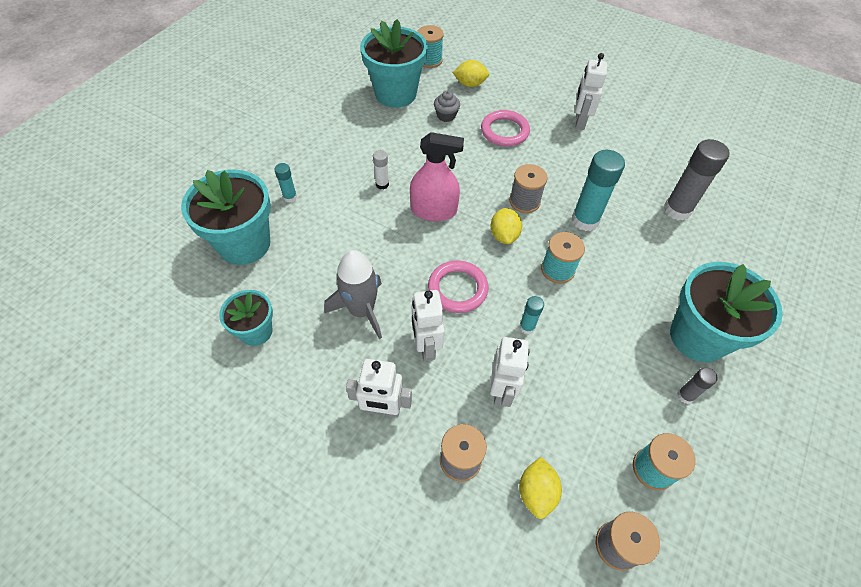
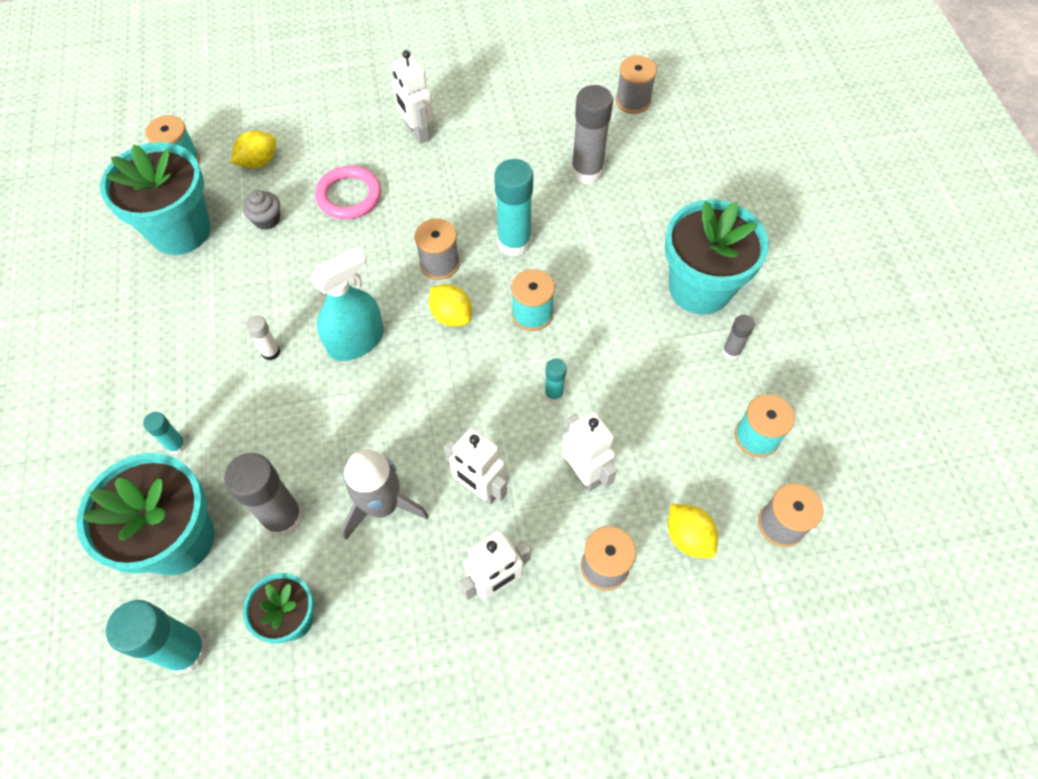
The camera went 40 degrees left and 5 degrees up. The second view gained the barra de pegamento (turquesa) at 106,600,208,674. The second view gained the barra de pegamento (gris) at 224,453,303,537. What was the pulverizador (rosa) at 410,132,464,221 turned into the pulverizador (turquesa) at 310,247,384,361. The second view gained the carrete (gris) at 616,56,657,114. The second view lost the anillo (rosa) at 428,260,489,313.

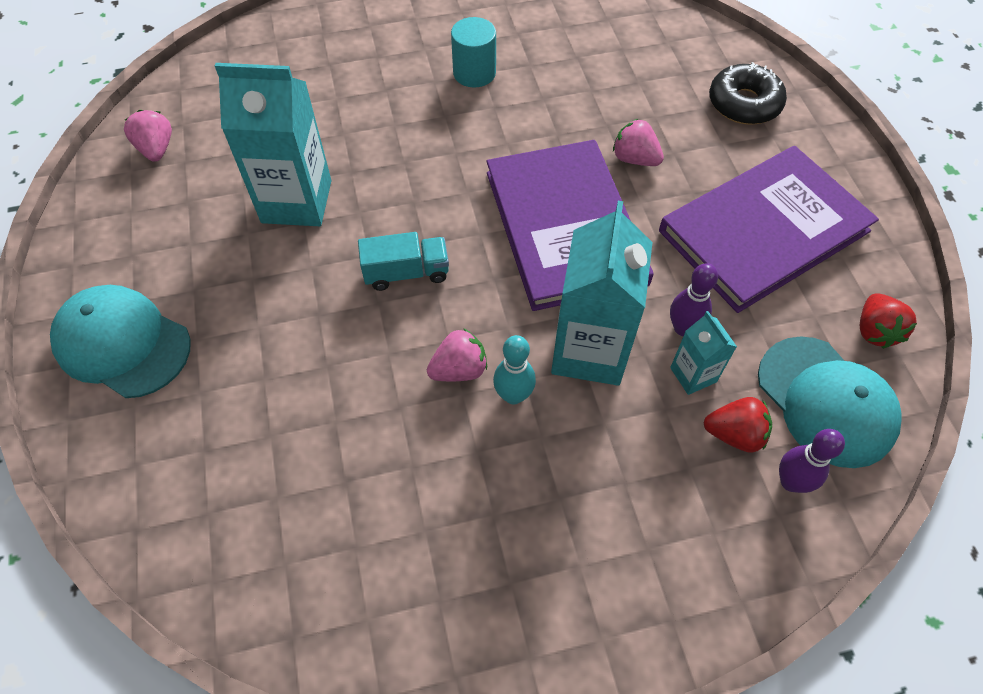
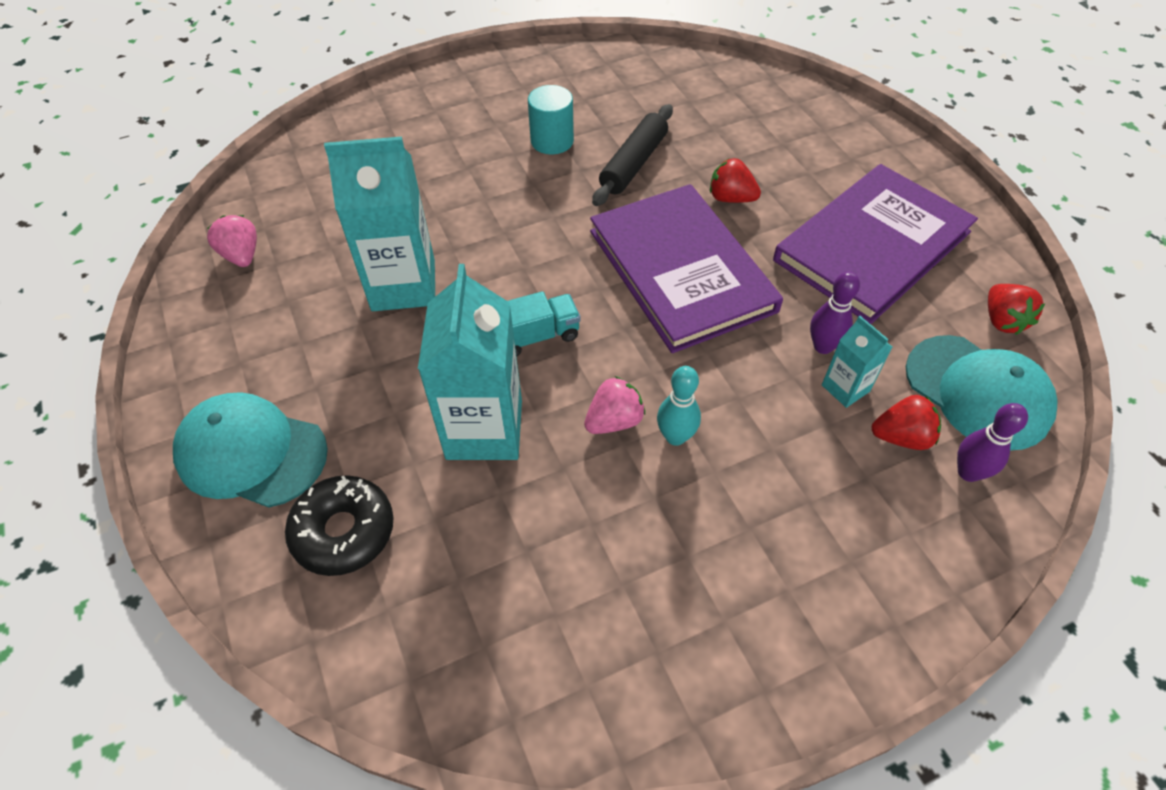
The camera went 10 degrees left and 5 degrees down. The rosquilla (negro) ended up elsewhere, having gone from 709,62,787,125 to 285,475,394,576. The cartón de leche (turquesa) ended up elsewhere, having gone from 551,201,653,386 to 418,264,522,460. The second view gained the rodillo (negro) at 592,104,673,206. What was the fresa (rosa) at 613,119,664,166 turned into the fresa (rojo) at 710,158,761,203.

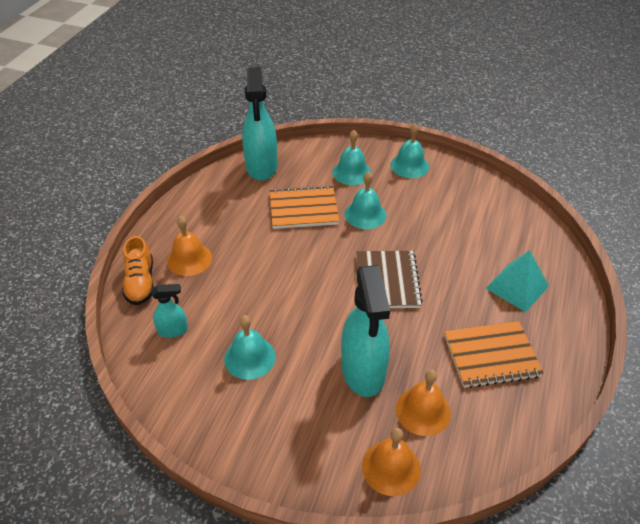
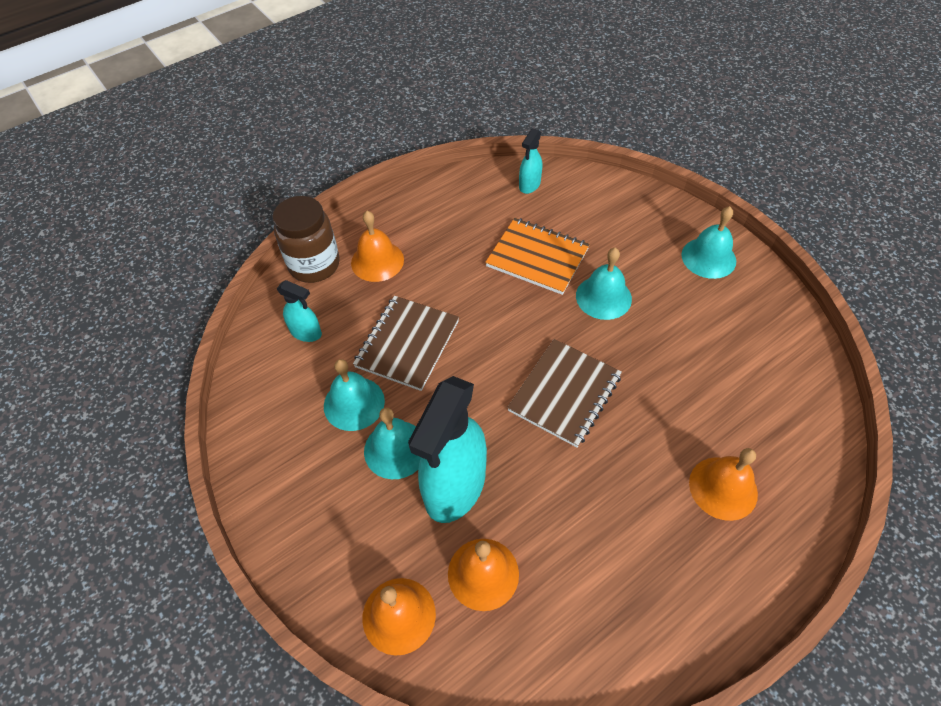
The camera went 35 degrees right and 10 degrees up. Where the zapato (naranja) stood at 122,236,154,305, the tarro (marrón) came to stand at 273,196,340,283. The second view gained the cuaderno (marrón) at 353,296,459,391. The campana (turquesa) ended up elsewhere, having gone from 332,130,371,185 to 364,407,421,479. The size of the pulverizador (turquesa) at 242,67,278,181 changed by a factor of 0.48. Where the pirámide (turquesa) stood at 486,250,549,312, the campana (naranja) came to stand at 689,448,758,521. The second view lost the cuaderno (naranja) at 444,321,544,388.

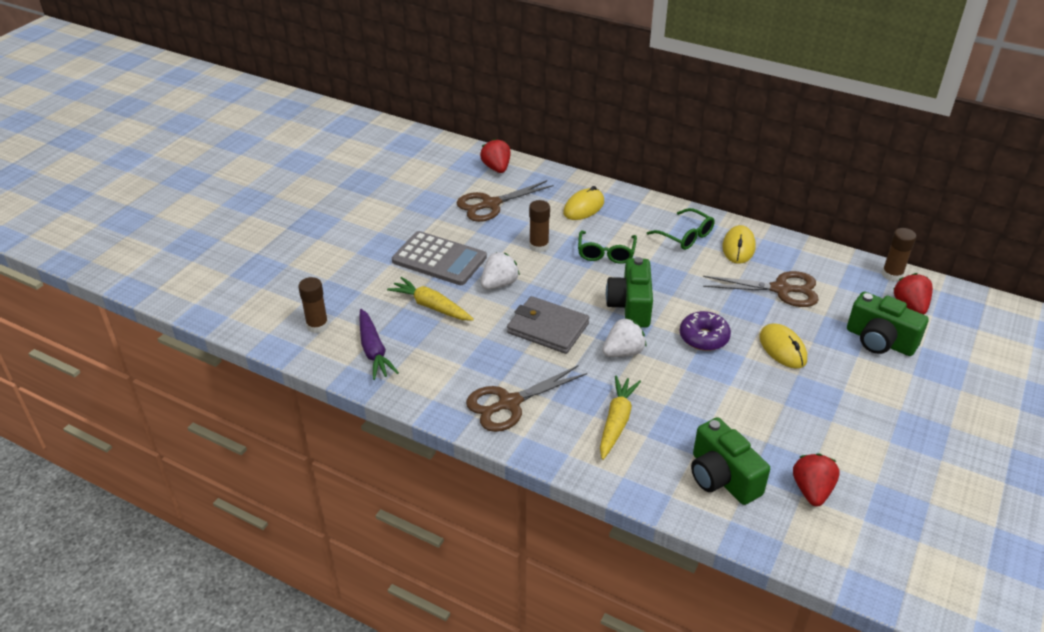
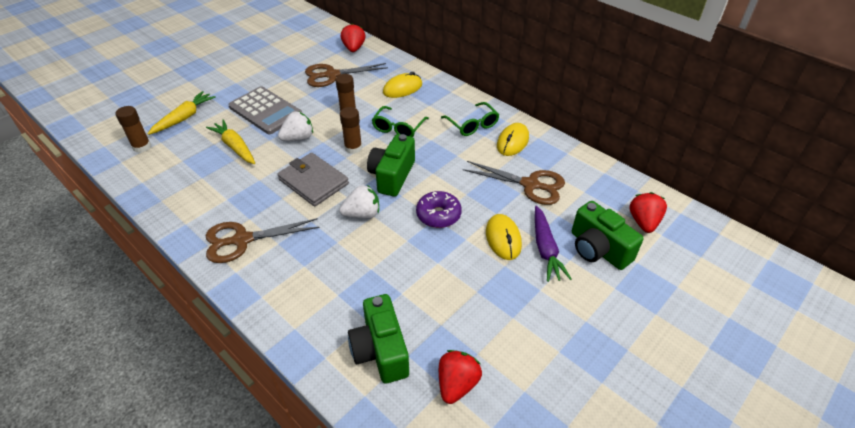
The camera went 15 degrees right and 5 degrees up. The zanahoria (amarillo) ended up elsewhere, having gone from 600,376,641,460 to 148,91,216,135. The barra de pegamento (marrón) ended up elsewhere, having gone from 882,228,916,281 to 340,107,362,154. The zanahoria (morado) ended up elsewhere, having gone from 359,309,399,380 to 535,206,572,282.

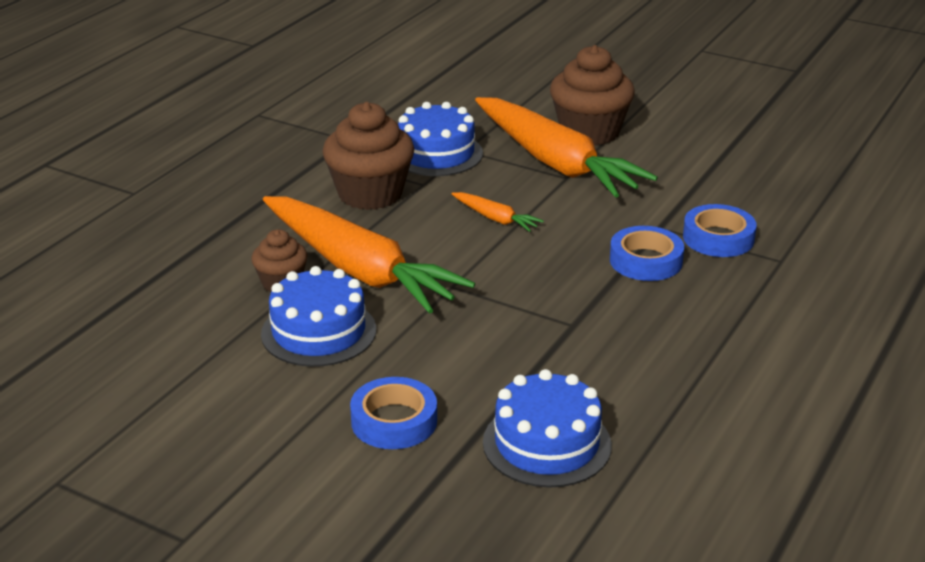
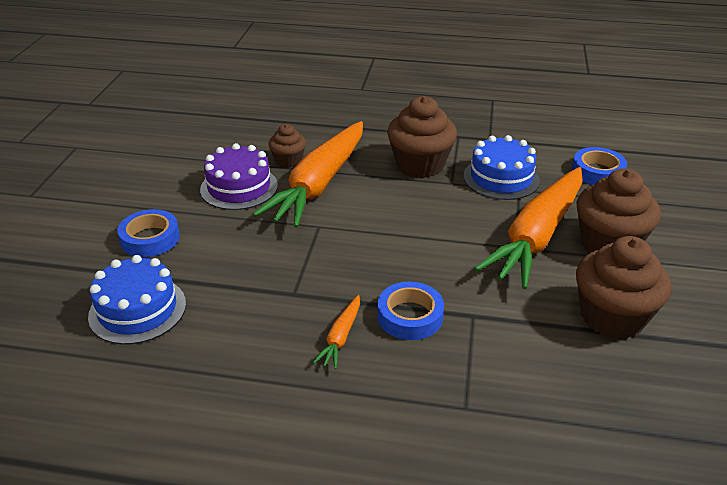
The camera went 70 degrees right and 5 degrees up. What was the tarta (azul) at 261,266,376,367 turned into the tarta (morado) at 200,143,278,210. The zanahoria (naranja) ended up elsewhere, having gone from 451,192,544,232 to 313,295,360,369. The cinta adhesiva (azul) ended up elsewhere, having gone from 683,204,757,257 to 572,147,627,185. The second view gained the magdalena (marrón) at 576,236,671,339.

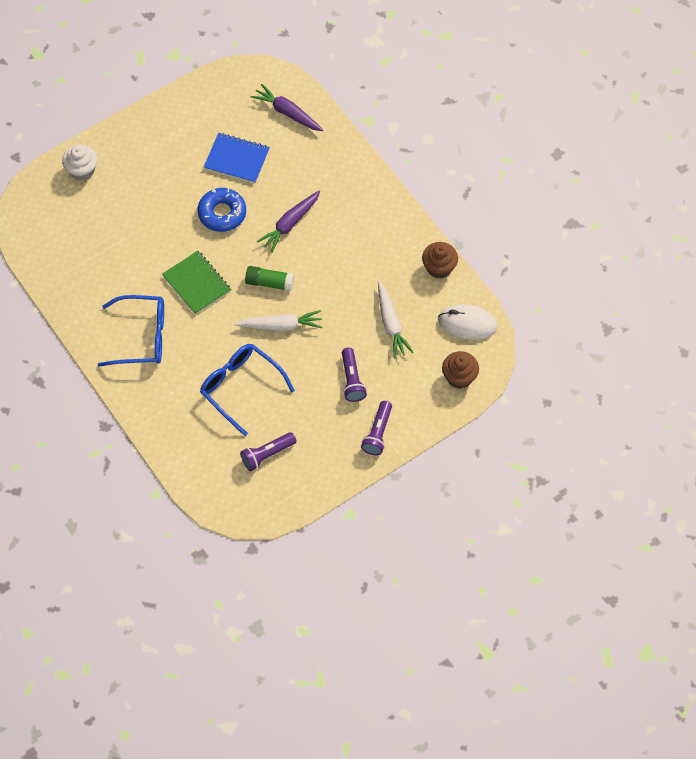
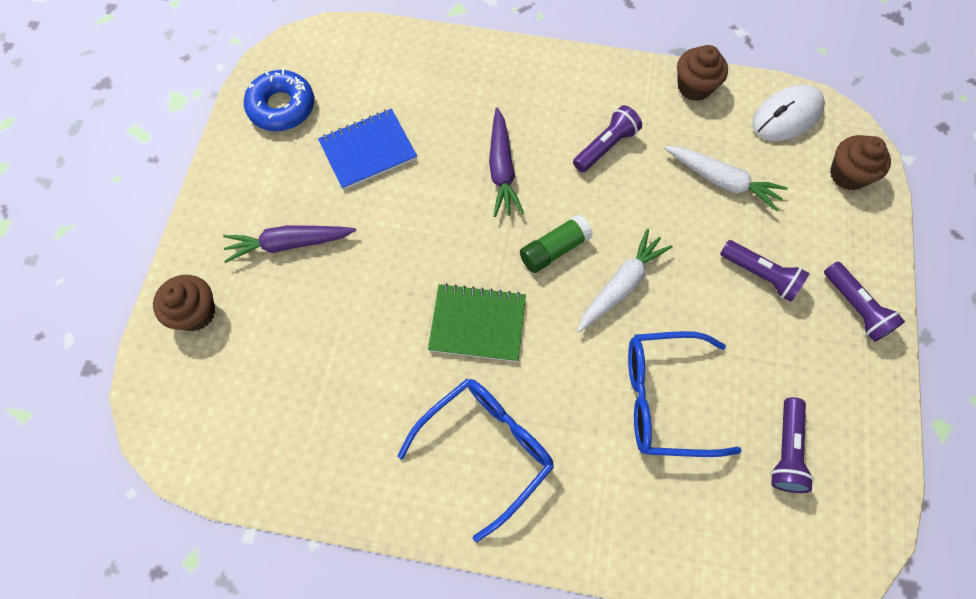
The camera went 45 degrees left and 5 degrees up. What was the magdalena (blanco) at 62,144,97,181 turned into the magdalena (marrón) at 153,275,215,331. The zanahoria (morado) ended up elsewhere, having gone from 251,84,323,131 to 223,225,356,263. The rosquilla (azul) ended up elsewhere, having gone from 198,188,246,232 to 244,69,314,131. The second view gained the lámpara de mano (morado) at 573,105,642,173.

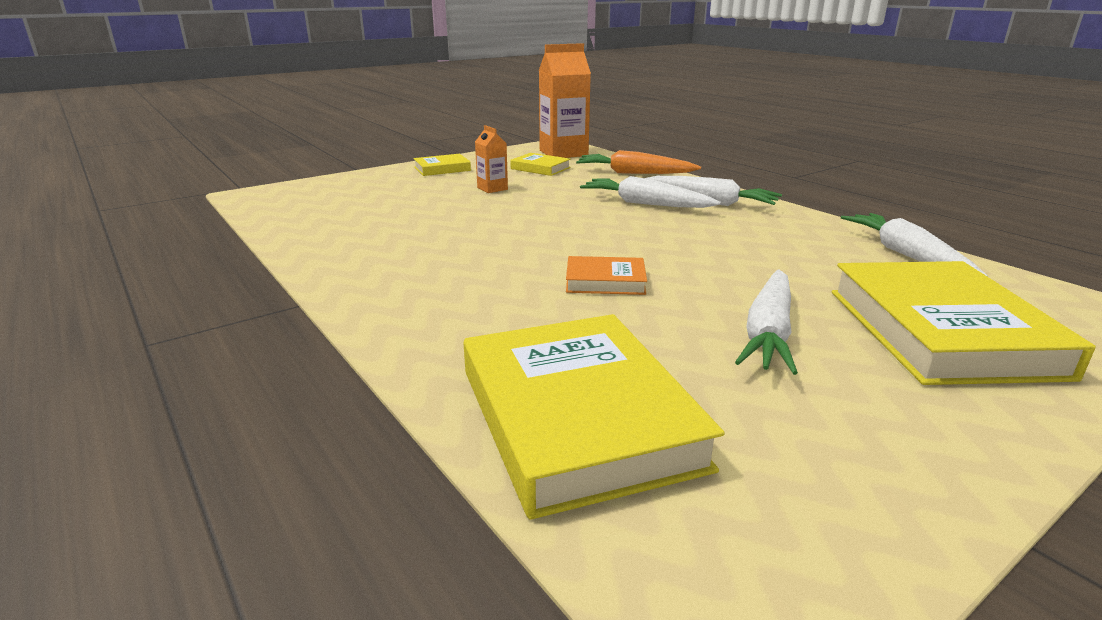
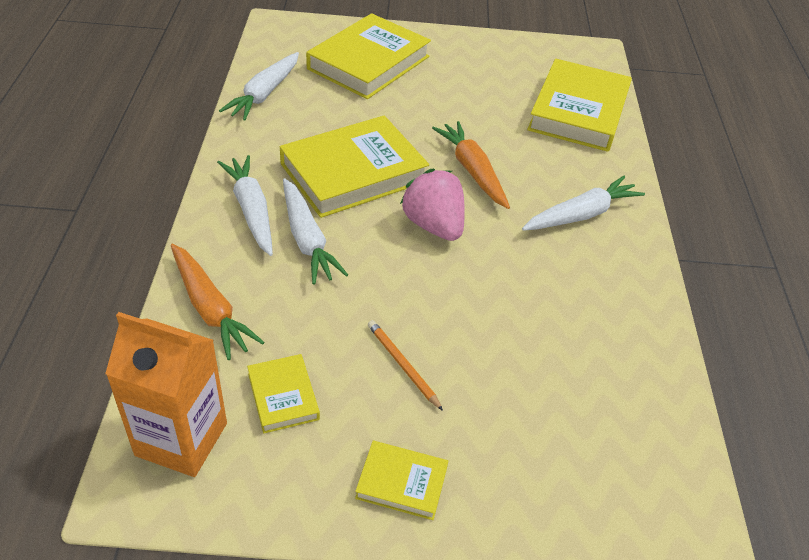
The camera went 145 degrees left and 20 degrees up. The second view gained the libro (amarillo) at 280,116,429,218. Where the cartón de leche (naranja) stood at 475,125,508,193, the lápiz (naranja) came to stand at 368,320,443,411. The second view gained the fresa (rosa) at 400,169,465,241. Where the libro (naranja) stood at 566,256,647,295, the zanahoria (naranja) came to stand at 432,121,510,209. The zanahoria (blanco) ended up elsewhere, having gone from 735,270,798,375 to 522,176,645,231.

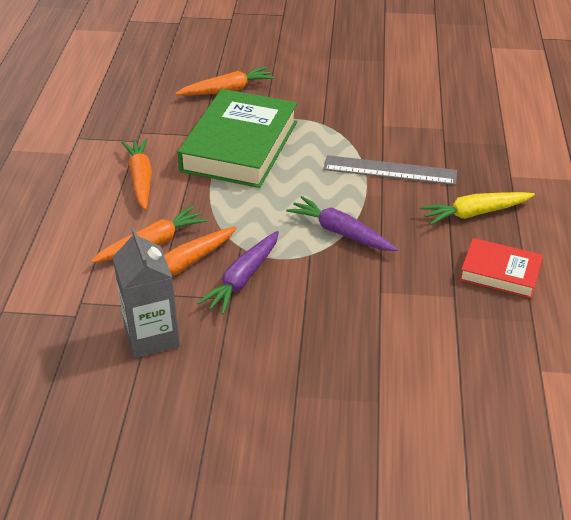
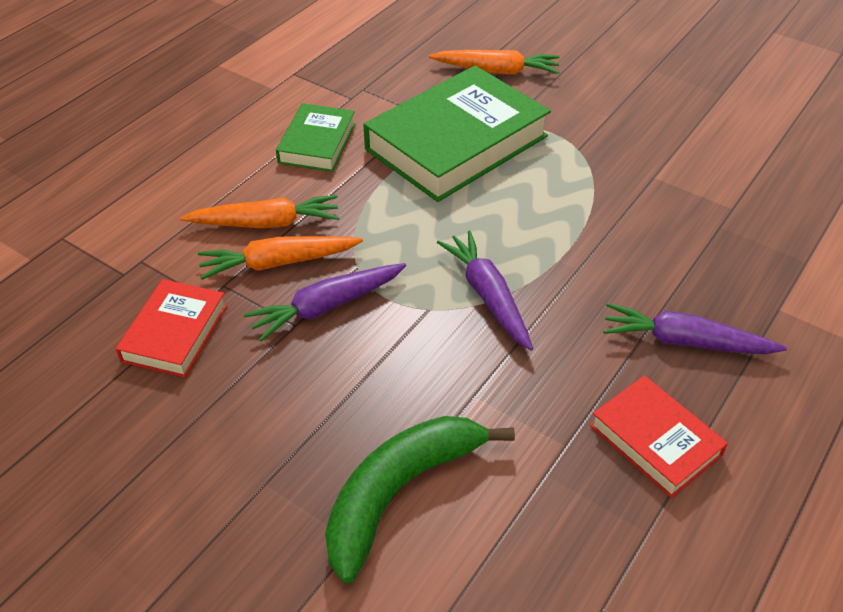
The camera went 30 degrees right and 5 degrees up. Where the cartón de leche (gris) stood at 113,228,180,358, the libro (rojo) came to stand at 116,279,227,378. Where the zanahoria (naranja) stood at 122,139,152,210, the libro (verde) came to stand at 276,103,356,172. The second view gained the plátano (verde) at 325,416,515,583. What was the zanahoria (amarillo) at 420,192,535,225 turned into the zanahoria (morado) at 603,303,787,354. The second view lost the regla (gris) at 323,155,457,185.

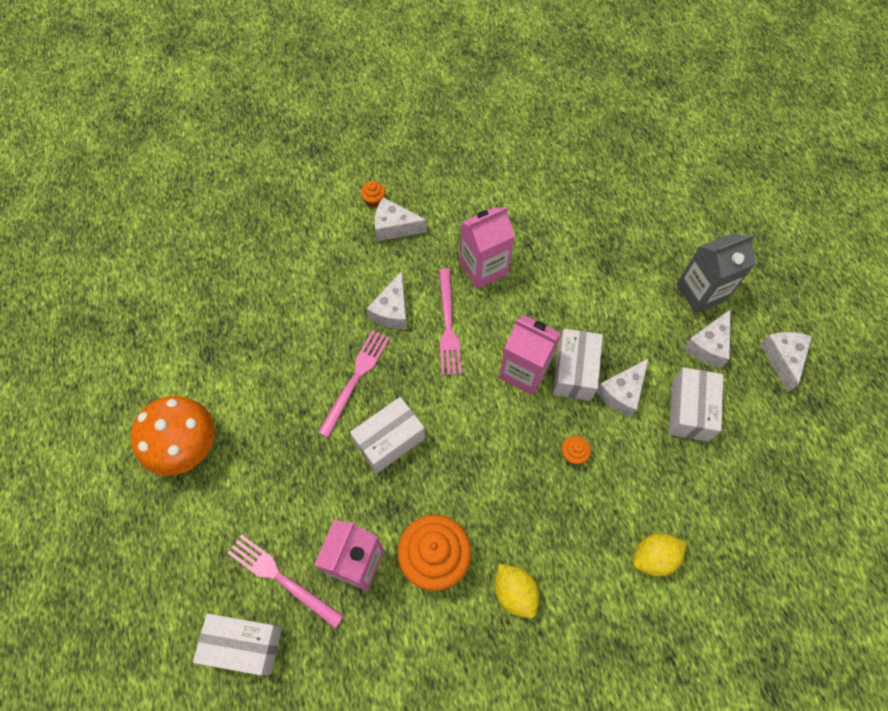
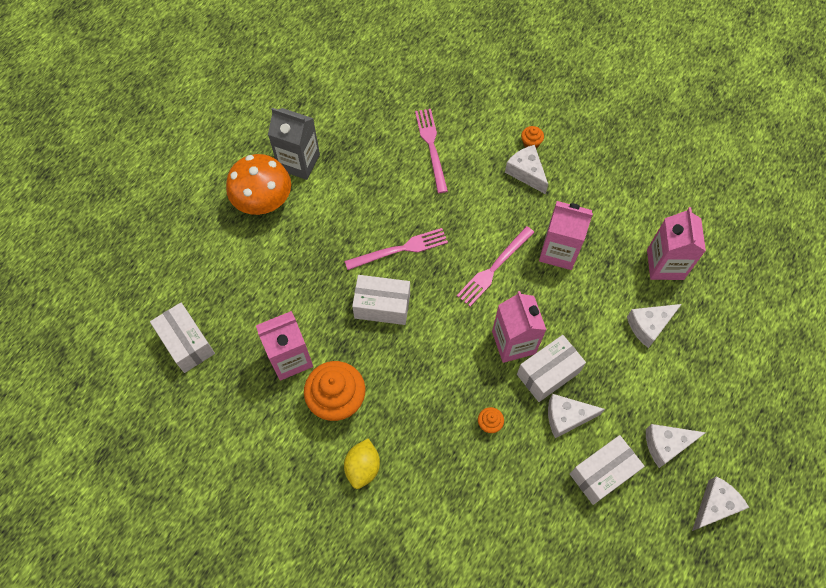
The camera went 45 degrees right and 0 degrees up. The cartón de leche (gris) ended up elsewhere, having gone from 677,233,756,313 to 268,108,320,180. The tenedor (rosa) ended up elsewhere, having gone from 228,534,344,629 to 415,109,448,193. The queso (blanco) ended up elsewhere, having gone from 366,271,407,329 to 627,304,682,348. The second view gained the cartón de leche (rosa) at 647,207,706,280. The second view lost the limón (amarillo) at 633,533,687,577.

